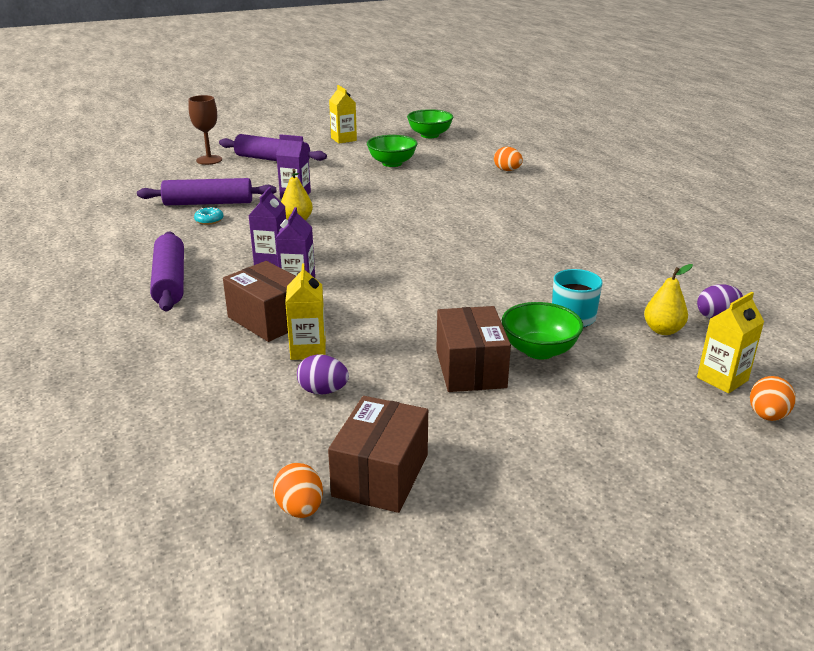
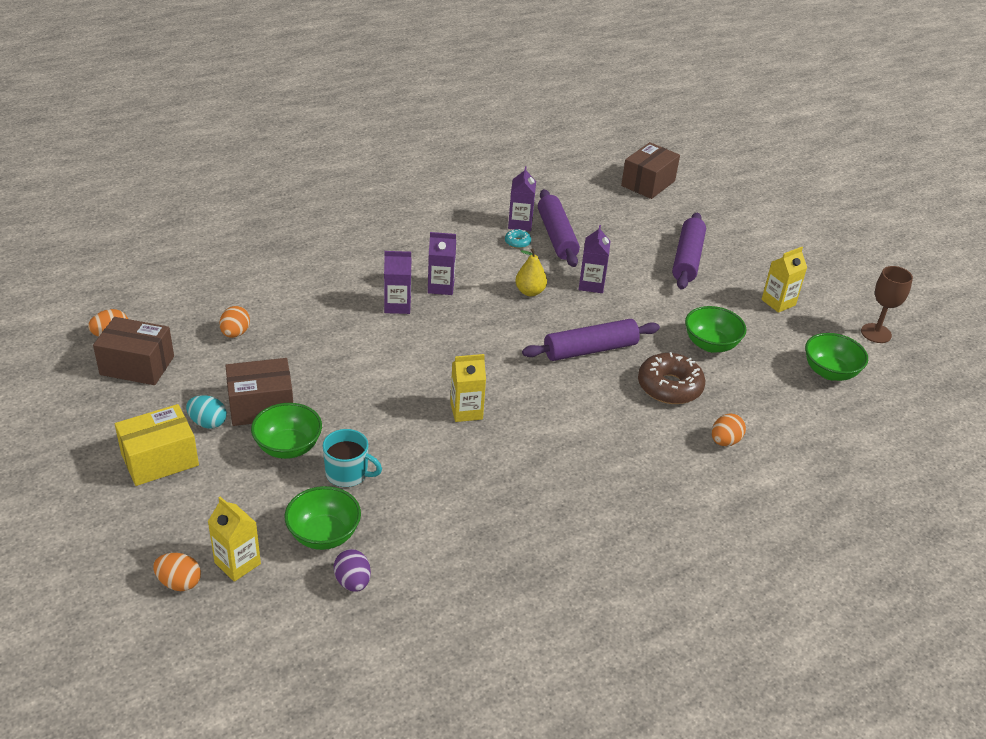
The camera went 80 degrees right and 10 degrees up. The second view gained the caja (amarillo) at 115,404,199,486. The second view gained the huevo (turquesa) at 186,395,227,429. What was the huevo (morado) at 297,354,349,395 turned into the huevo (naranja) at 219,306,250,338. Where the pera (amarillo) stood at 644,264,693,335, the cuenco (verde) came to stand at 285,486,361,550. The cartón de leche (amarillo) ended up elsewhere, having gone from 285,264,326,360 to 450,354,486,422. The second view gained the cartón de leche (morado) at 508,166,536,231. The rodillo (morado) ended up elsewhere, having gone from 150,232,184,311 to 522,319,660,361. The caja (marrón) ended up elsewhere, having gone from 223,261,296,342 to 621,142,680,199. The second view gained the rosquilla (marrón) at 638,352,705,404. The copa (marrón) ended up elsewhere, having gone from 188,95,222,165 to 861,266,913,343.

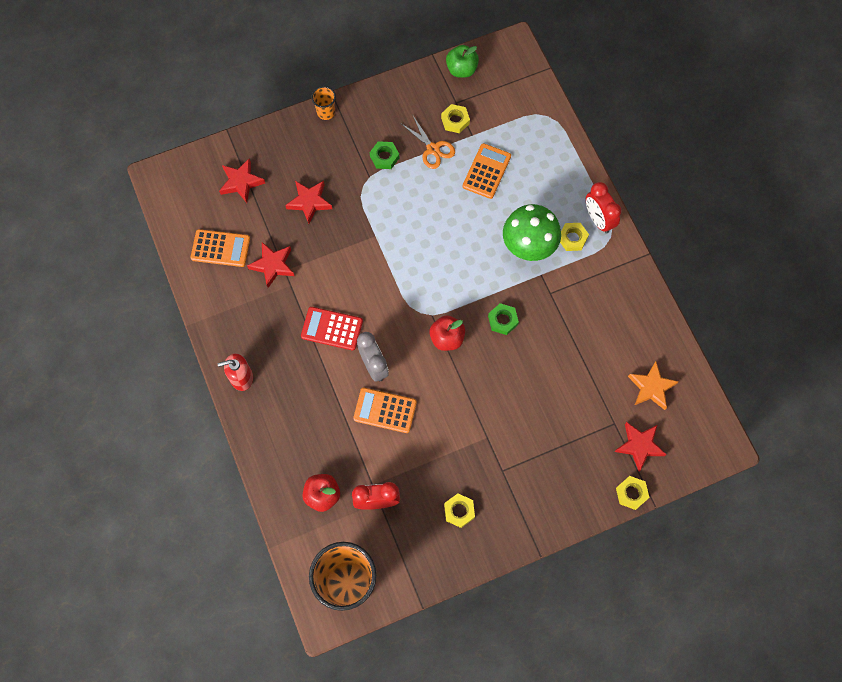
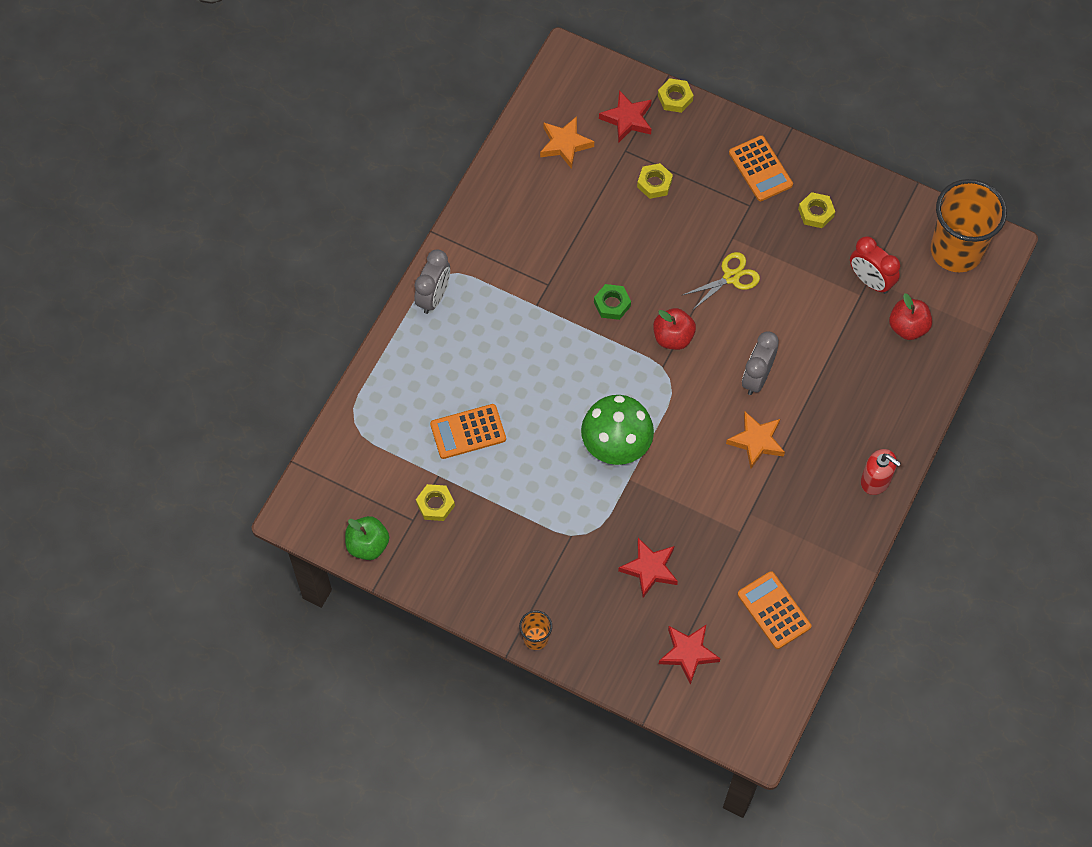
The camera went 130 degrees left and 5 degrees down. What was the despertador (rojo) at 586,182,621,233 turned into the despertador (gris) at 414,250,450,314. The seta (verde) ended up elsewhere, having gone from 503,204,561,261 to 581,395,654,465. The tuerca (amarillo) ended up elsewhere, having gone from 560,223,589,251 to 637,163,673,199. The second view gained the tijeras (amarillo) at 683,252,760,310. Where the calculadora (rojo) stood at 301,307,363,350, the estrella (naranja) came to stand at 726,412,785,469. The calculadora (naranja) ended up elsewhere, having gone from 353,388,417,433 to 729,135,793,201. The second view lost the estrella (rojo) at 247,242,294,288. The second view lost the tuerca (verde) at 370,141,399,169. The second view lost the tijeras (naranja) at 402,114,455,169.

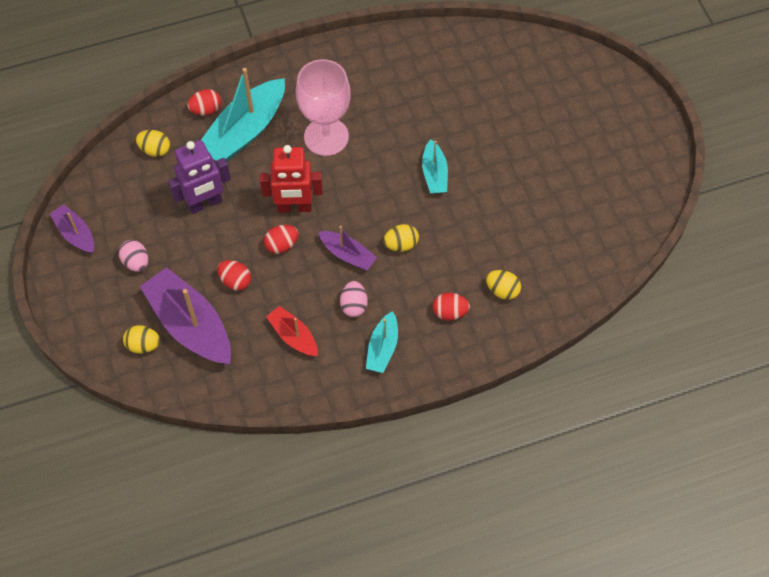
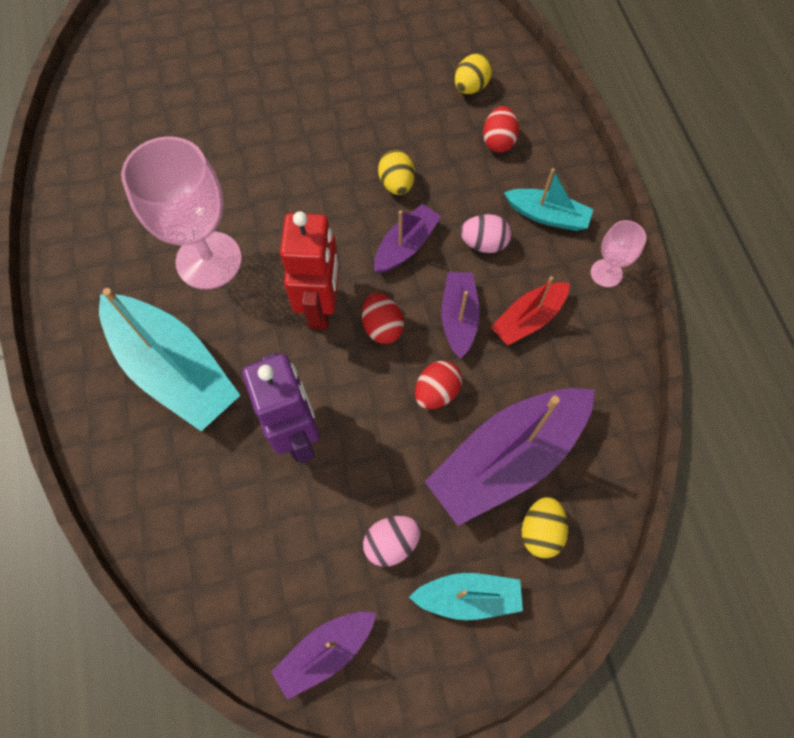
The camera went 85 degrees left and 5 degrees up. The barco (turquesa) ended up elsewhere, having gone from 422,139,448,194 to 409,573,523,620. The second view gained the barco (morado) at 441,272,480,359. The second view gained the copa (rosa) at 591,220,647,287. The second view lost the huevo (amarillo) at 136,130,170,157. The second view lost the huevo (rojo) at 187,89,221,116.

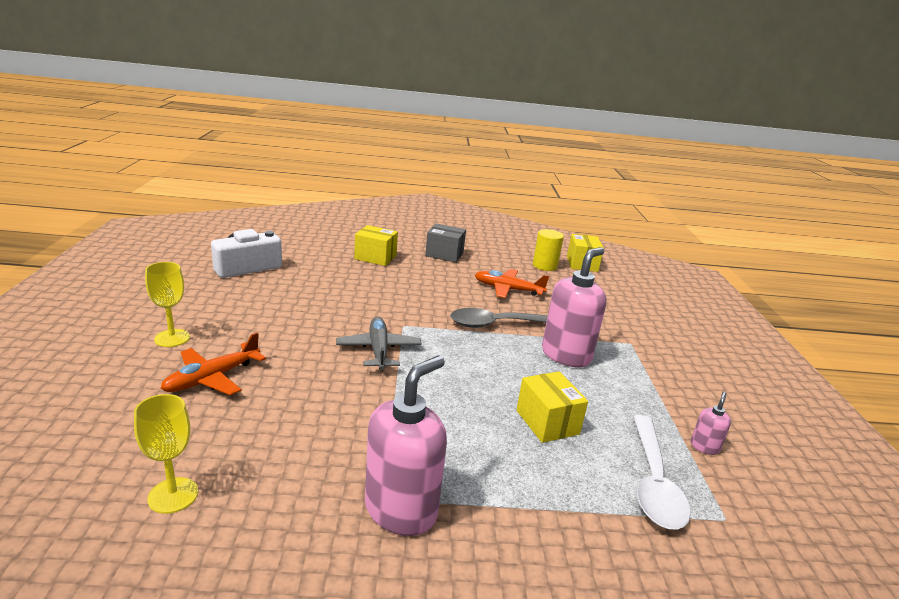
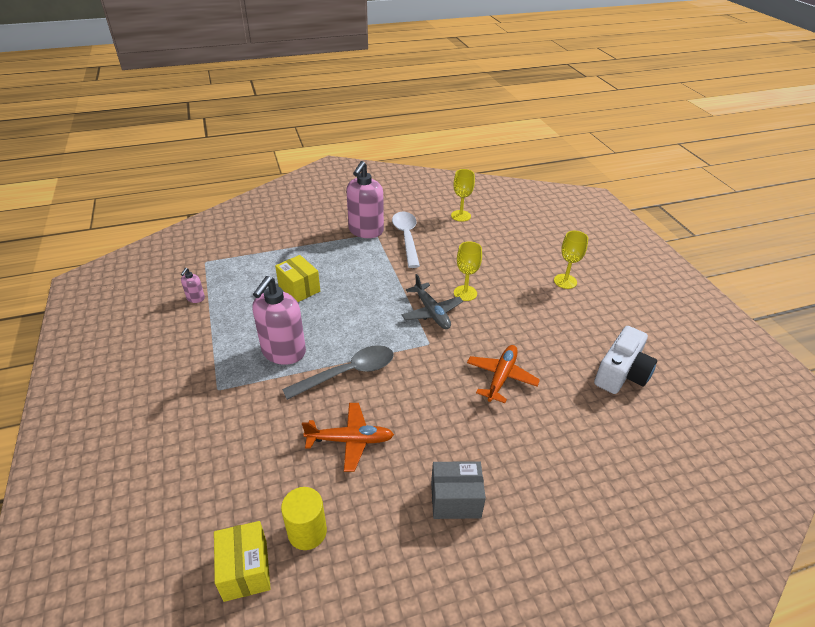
The camera went 165 degrees right and 15 degrees up. The cuchara (blanco) ended up elsewhere, having gone from 633,415,691,529 to 392,211,420,268. The second view gained the copa (amarillo) at 454,241,482,301. The avión (naranja) ended up elsewhere, having gone from 160,332,266,395 to 467,345,540,403. The second view lost the caja (amarillo) at 354,225,398,266.

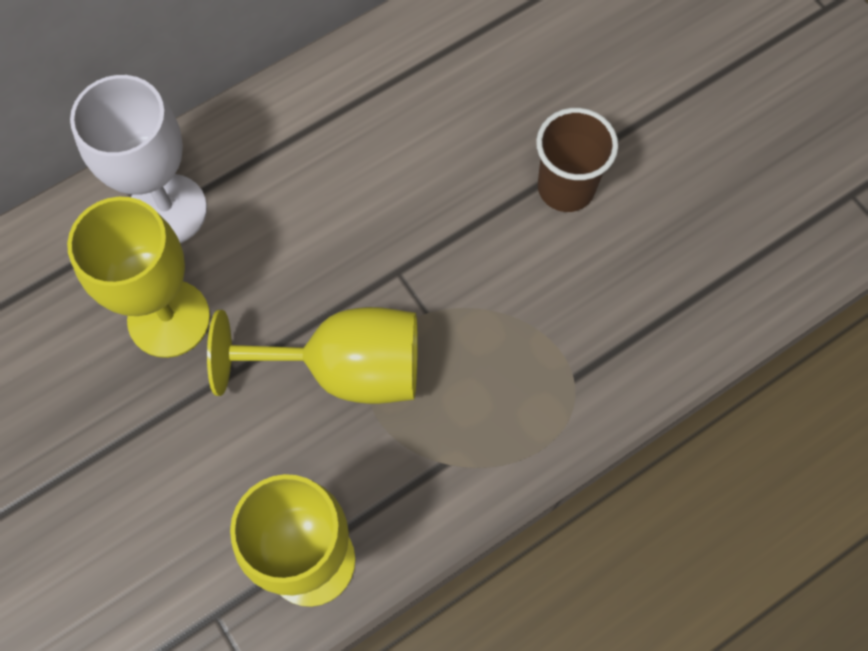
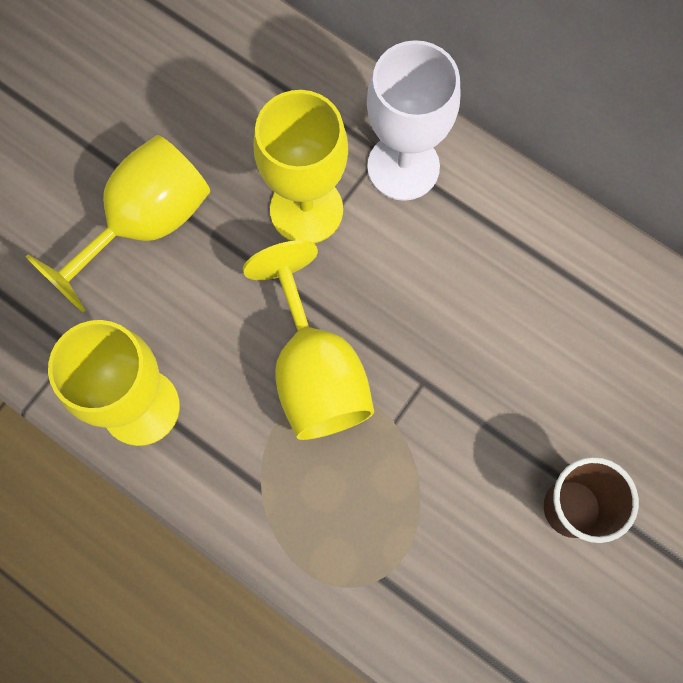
The camera went 70 degrees right and 5 degrees up. The second view gained the copa (amarillo) at 26,135,210,313.

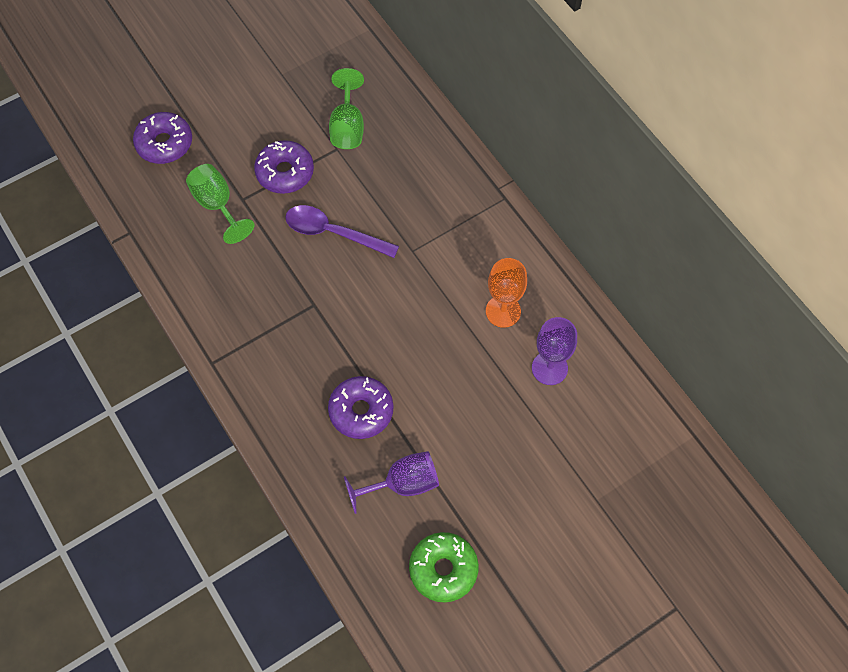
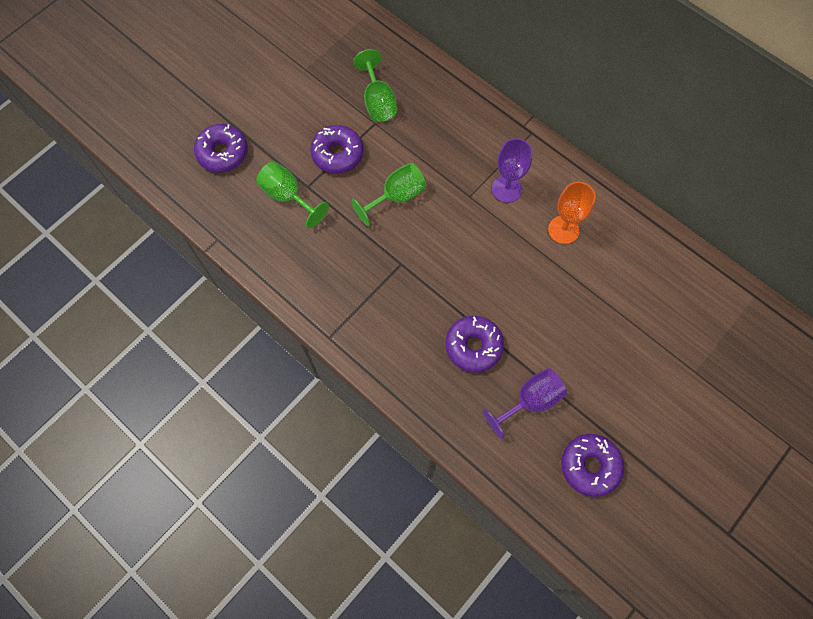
The camera went 15 degrees left and 5 degrees up. Where the cuchara (morado) stood at 285,205,399,258, the copa (verde) came to stand at 351,163,426,226. The copa (morado) ended up elsewhere, having gone from 532,317,577,385 to 492,138,533,203. What was the rosquilla (verde) at 409,532,479,602 turned into the rosquilla (morado) at 561,434,624,497.

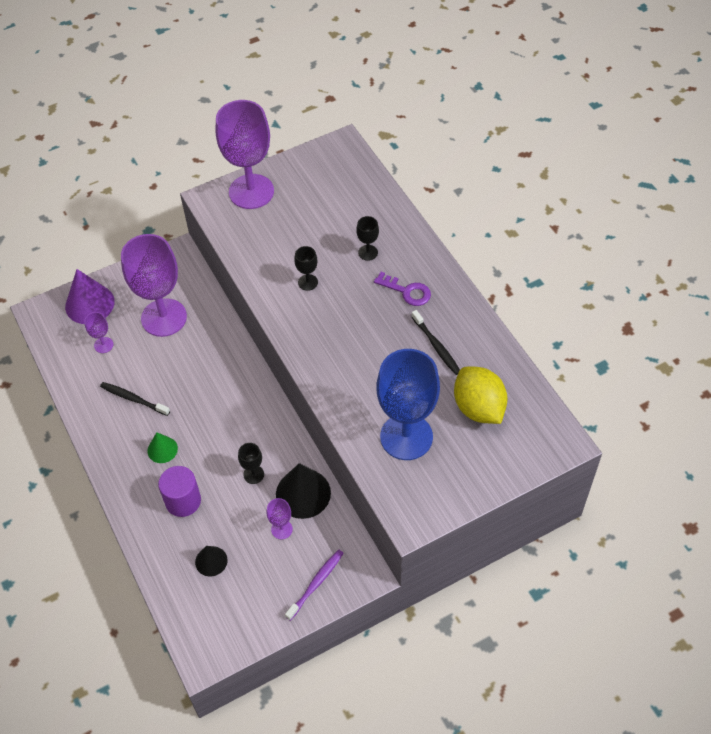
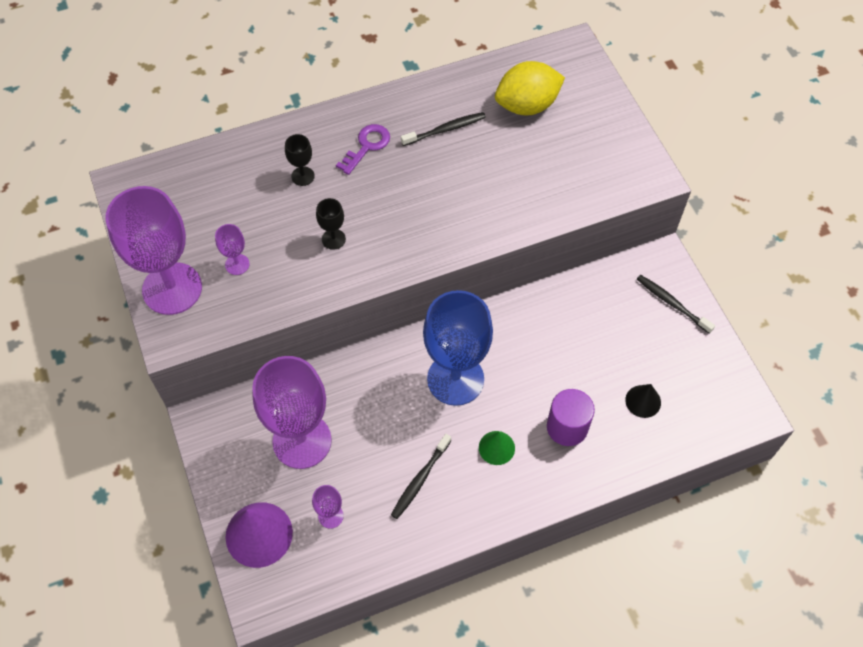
The camera went 85 degrees left and 5 degrees up. The copa (morado) ended up elsewhere, having gone from 266,498,293,539 to 215,224,250,275. The copa (azul) ended up elsewhere, having gone from 377,349,440,460 to 423,290,493,406. What was the cepillo de dientes (morado) at 285,549,344,621 turned into the cepillo de dientes (negro) at 637,275,715,334. The second view lost the copa (negro) at 238,443,264,484. The second view lost the cono (negro) at 276,463,331,519.

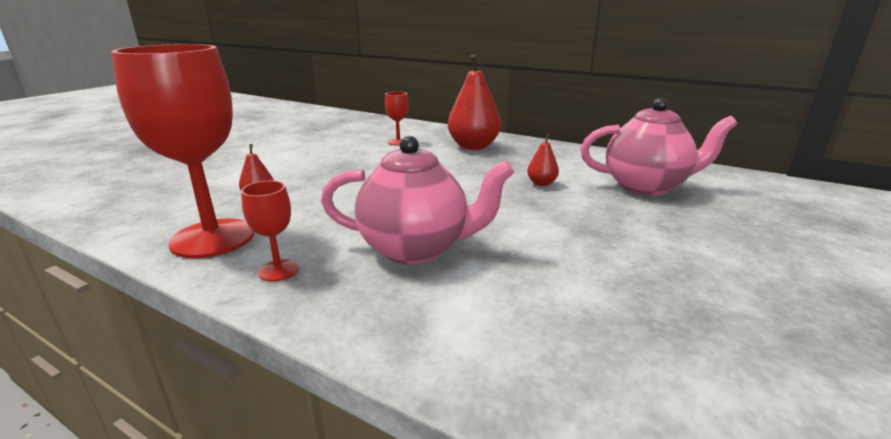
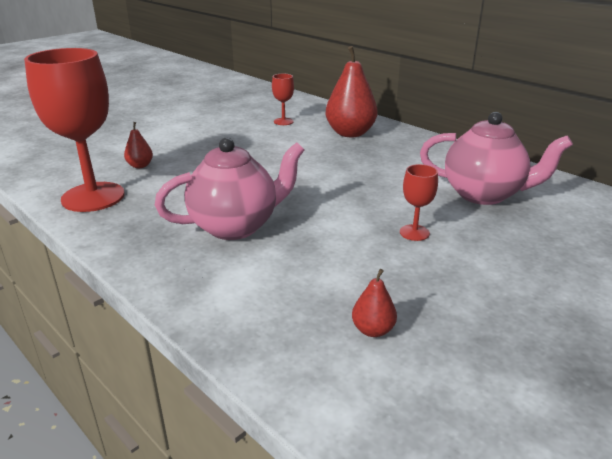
The camera went 15 degrees right and 5 degrees up. The tetera (rosa) at 321,136,514,265 ended up facing another way, 45 degrees counterclockwise from before. The pera (rojo) ended up elsewhere, having gone from 527,133,559,186 to 352,269,397,337. The copa (rojo) ended up elsewhere, having gone from 241,181,299,281 to 400,164,438,241.

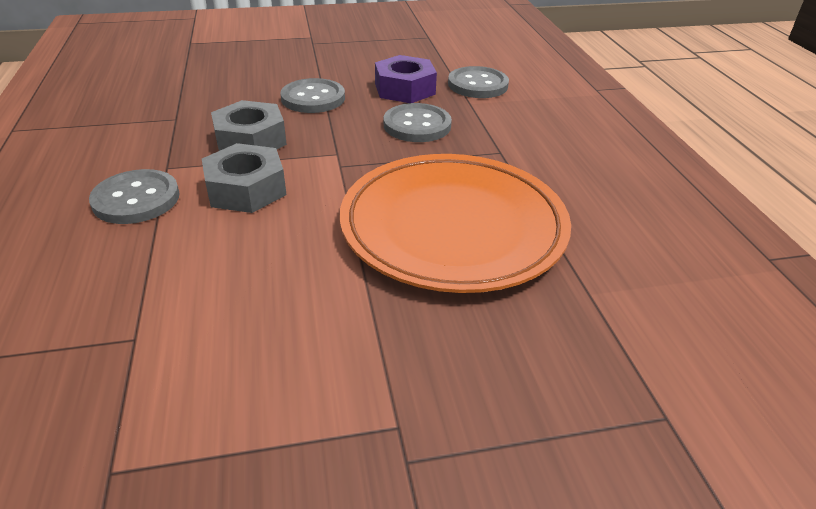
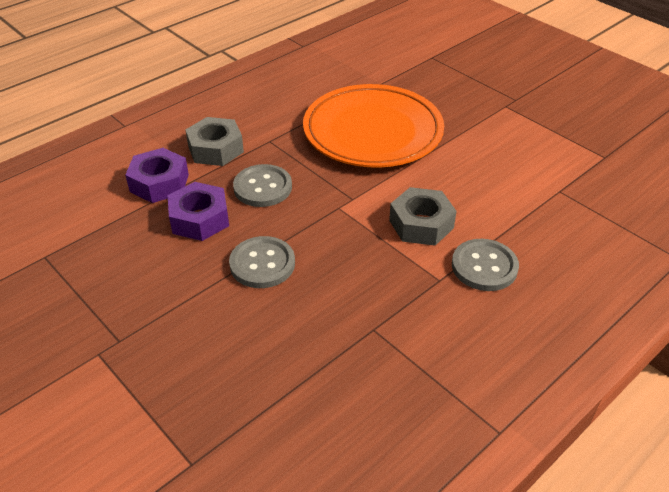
The camera went 120 degrees left and 5 degrees up. Where the botón (gris) stood at 448,66,509,98, the tuerca (morado) came to stand at 125,148,189,203. The tuerca (gris) ended up elsewhere, having gone from 211,100,287,151 to 185,117,244,166.

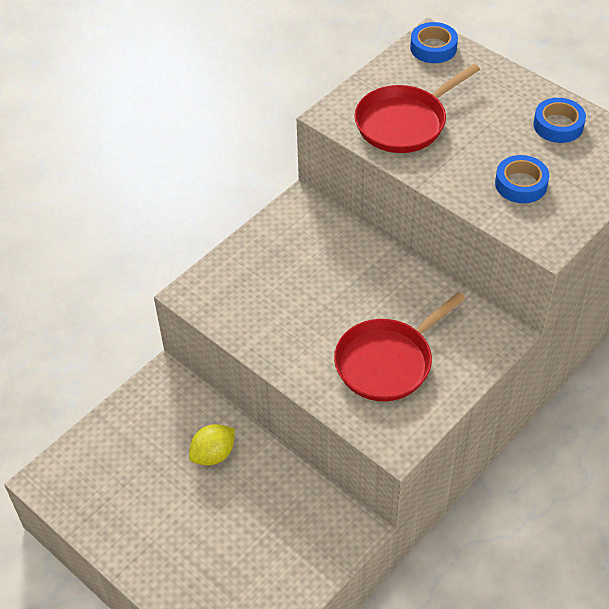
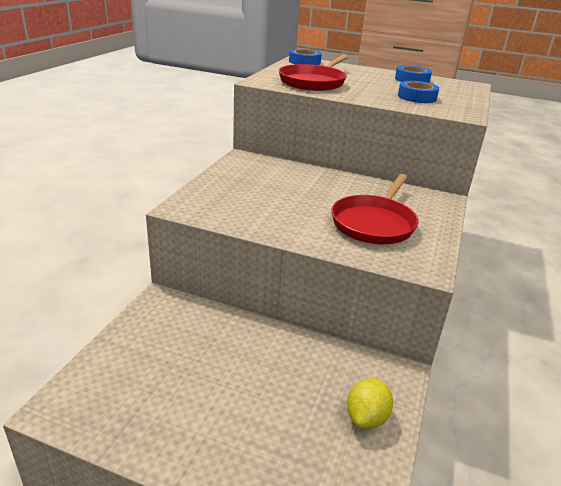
The camera went 25 degrees left and 20 degrees down. The limón (amarillo) ended up elsewhere, having gone from 189,424,235,466 to 347,378,393,429.

